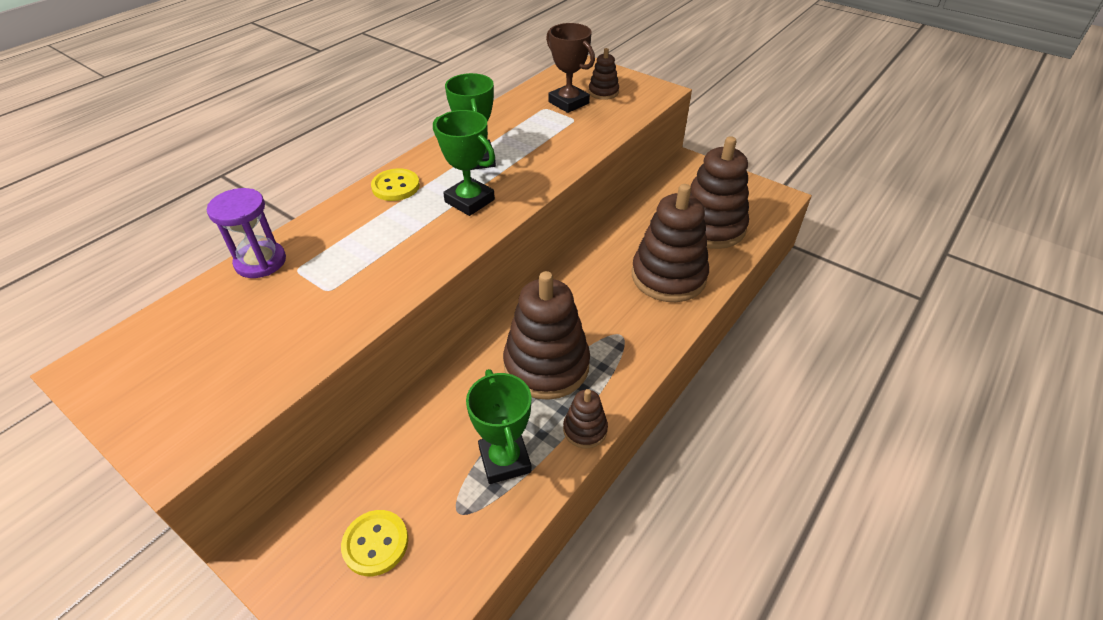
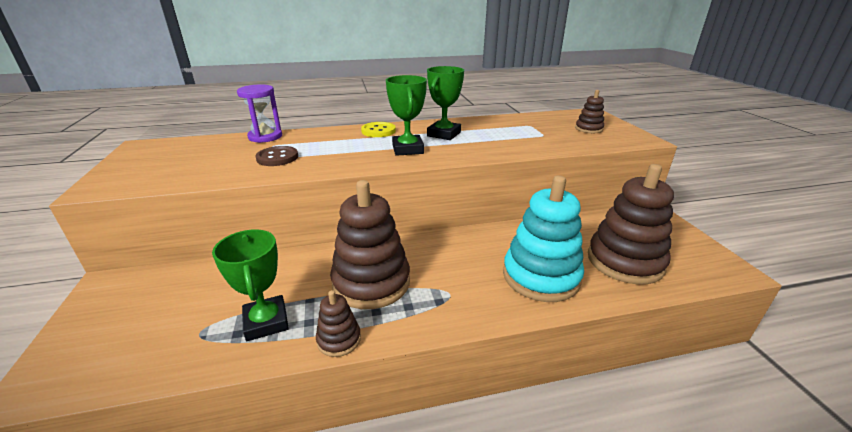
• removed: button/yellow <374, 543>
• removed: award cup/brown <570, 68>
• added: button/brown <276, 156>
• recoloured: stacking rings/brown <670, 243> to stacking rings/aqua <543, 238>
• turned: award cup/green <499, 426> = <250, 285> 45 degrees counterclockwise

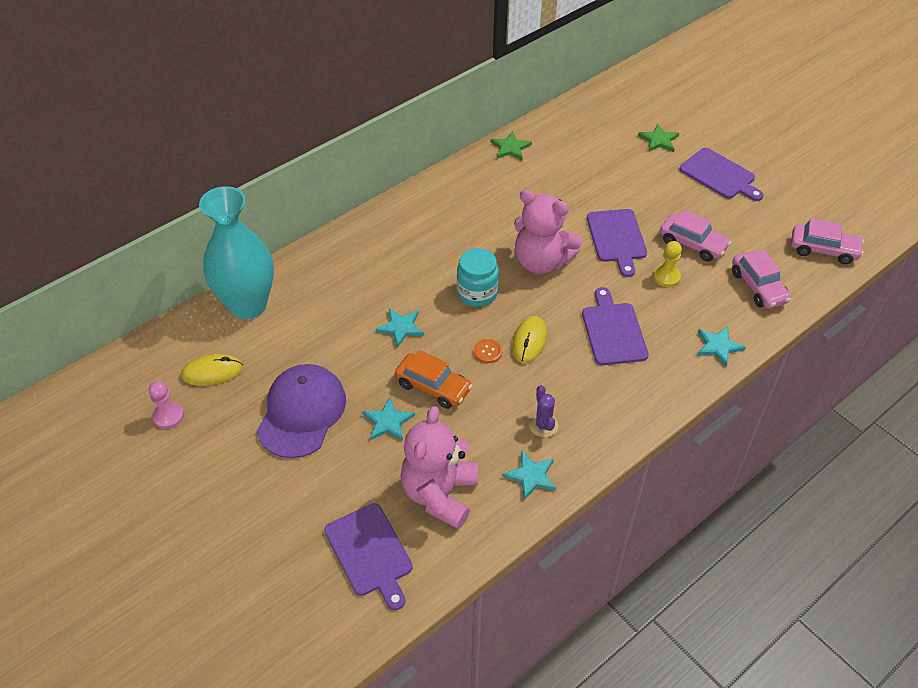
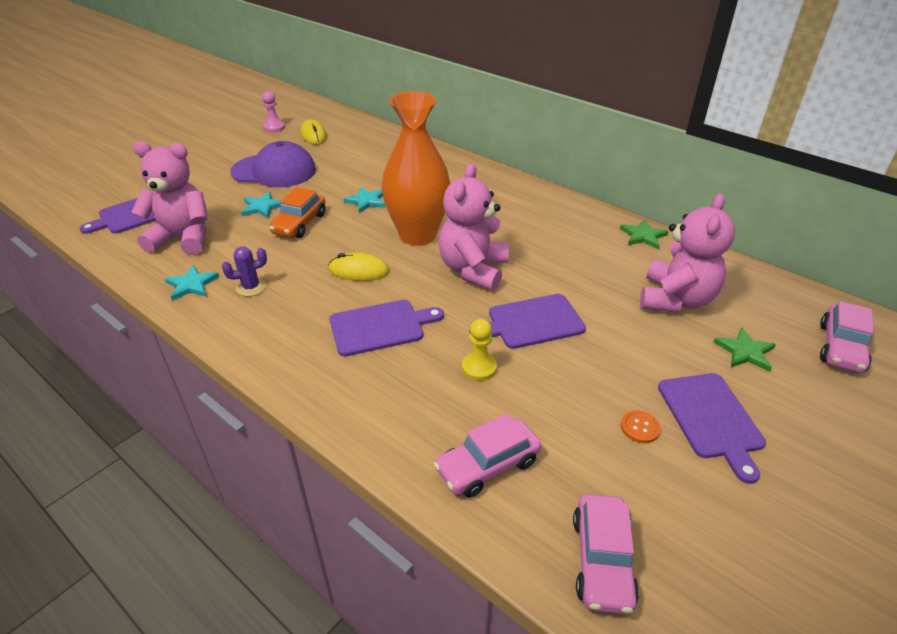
• removed: flower vase/aqua <236, 252>
• removed: star shape/aqua <721, 346>
• added: teddy bear/rose-pink <687, 253>
• moved: button/bright orange <488, 351> to <641, 426>
• moved: toy car/rose-pink <695, 235> to <847, 337>
• replaced: jam jar/aqua <478, 277> to flower vase/bright orange <416, 168>
• turned: cutting board/violet <722, 174> = <712, 428> 45 degrees counterclockwise

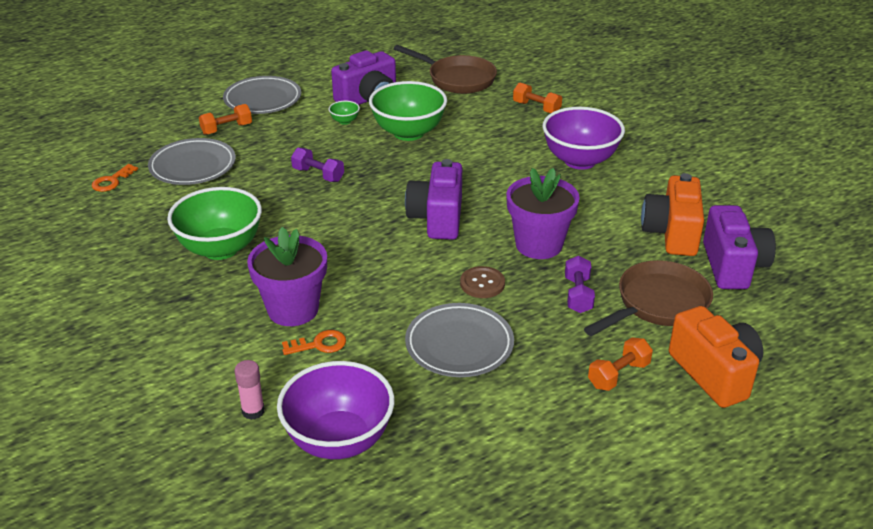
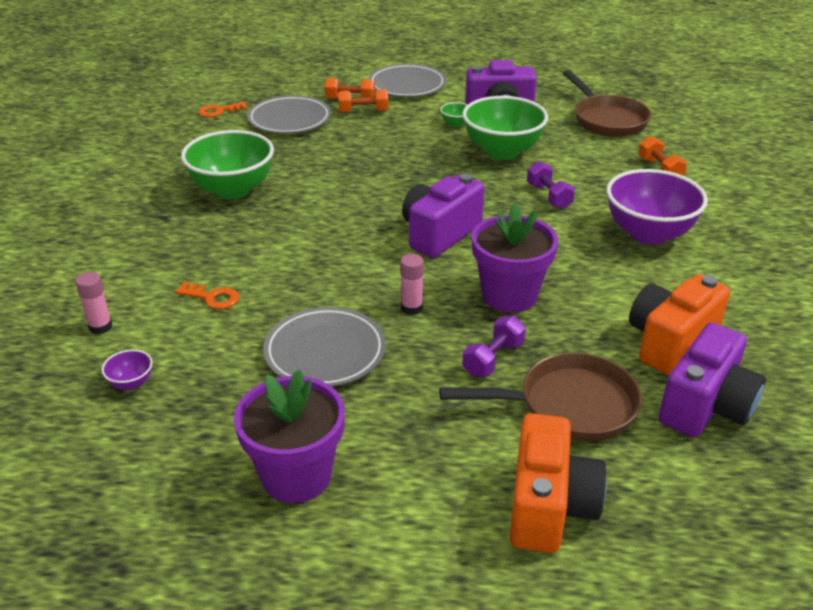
• moved: plant pot/violet <287, 276> to <289, 436>
• moved: free weight/violet <317, 165> to <551, 185>
• moved: free weight/bright orange <620, 364> to <363, 101>
• replaced: button/brown <482, 282> to glue/rose-pink <412, 284>
• resized: deep dish/violet <335, 410> = <127, 369> x0.41

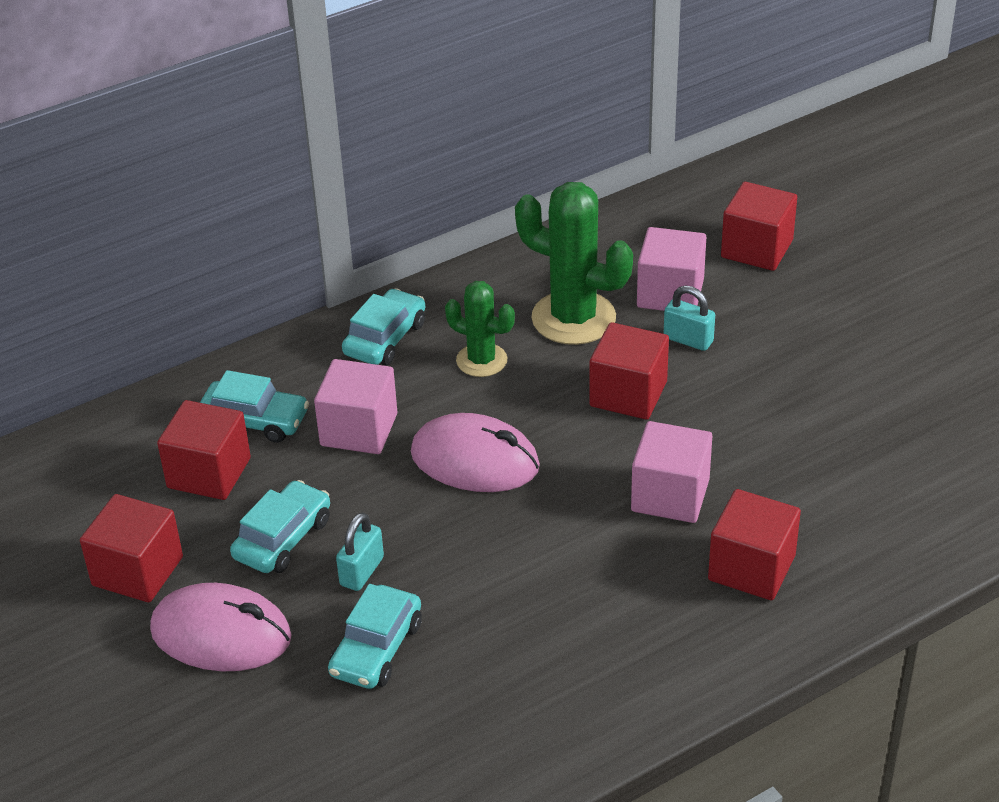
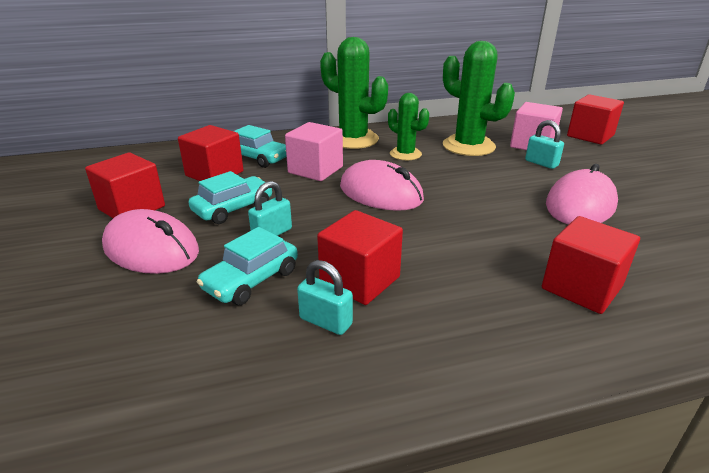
• removed: cube/rose-pink <671, 472>
• added: lock/aqua <325, 297>
• added: mouse/rose-pink <582, 194>
• moved: cube/red <629, 371> to <360, 257>
• replaced: toy car/aqua <383, 326> to prickly plant/green <354, 93>

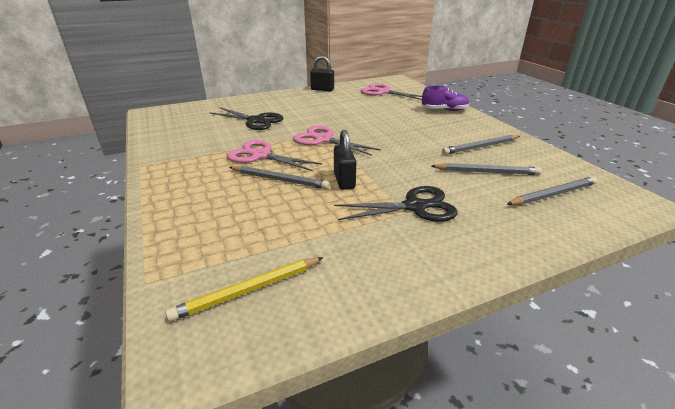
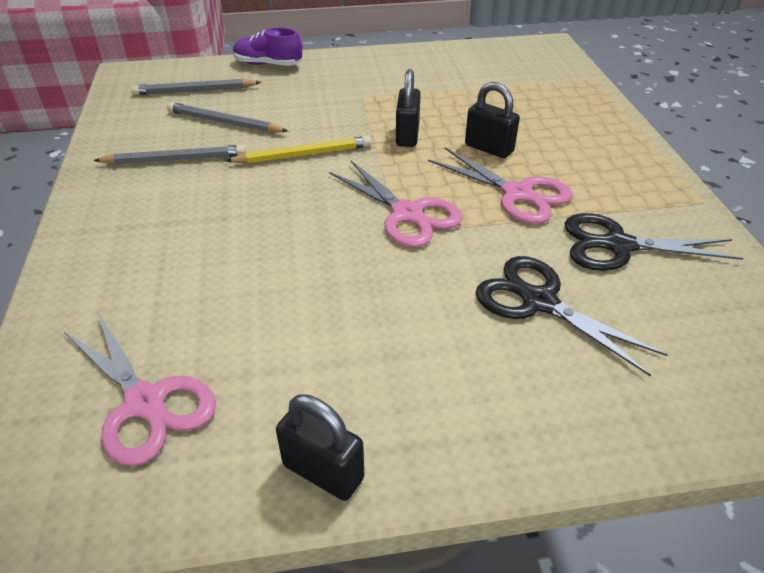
• moved: lead pencil/yellow <244, 289> to <299, 150>
• moved: scissors/jet-black <396, 204> to <653, 242>
• moved: sneaker/violet <446, 98> to <267, 47>
• replaced: lead pencil/gray <279, 177> to lock/jet-black <492, 120>

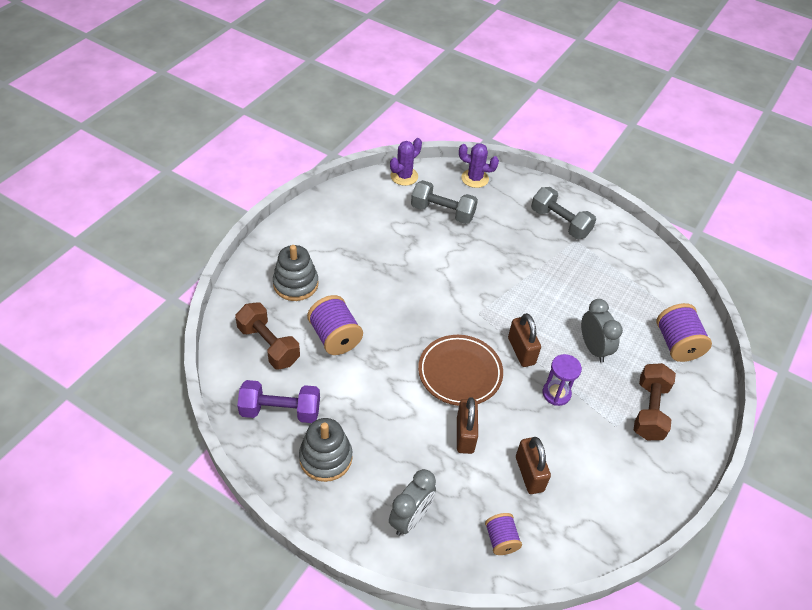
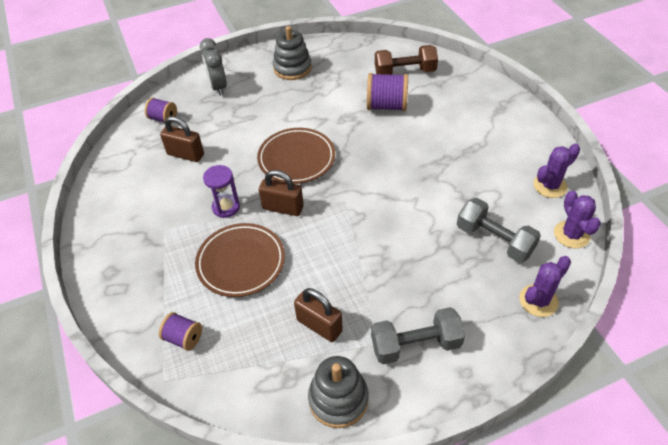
• removed: free weight/violet <278, 401>
• removed: free weight/brown <655, 401>
• added: prickly plant/violet <556, 171>
• moved: stacking rings/gray <296, 273> to <338, 392>
• moved: lock/brown <467, 425> to <318, 315>
• replaced: alarm clock/gray <602, 330> to flat dish/brown <240, 260>
• turned: free weight/gray <444, 202> = <499, 230> 75 degrees clockwise
• resized: reel of thread/violet <684, 332> = <180, 331> x0.60

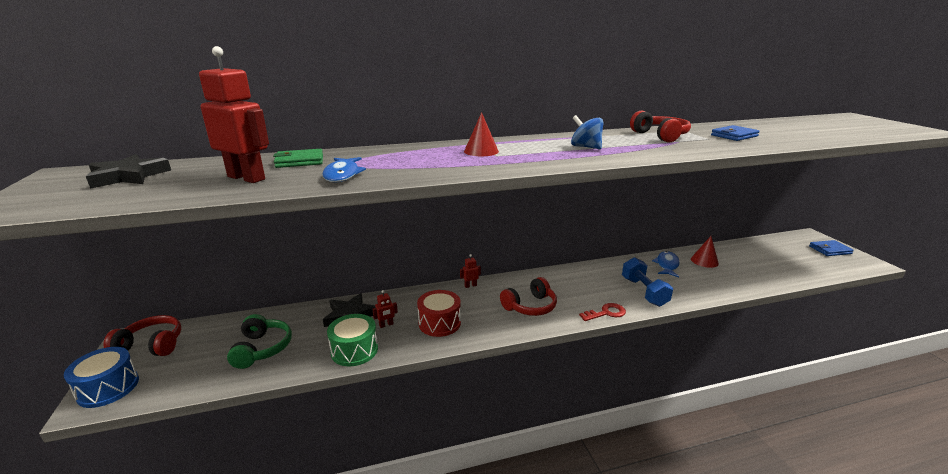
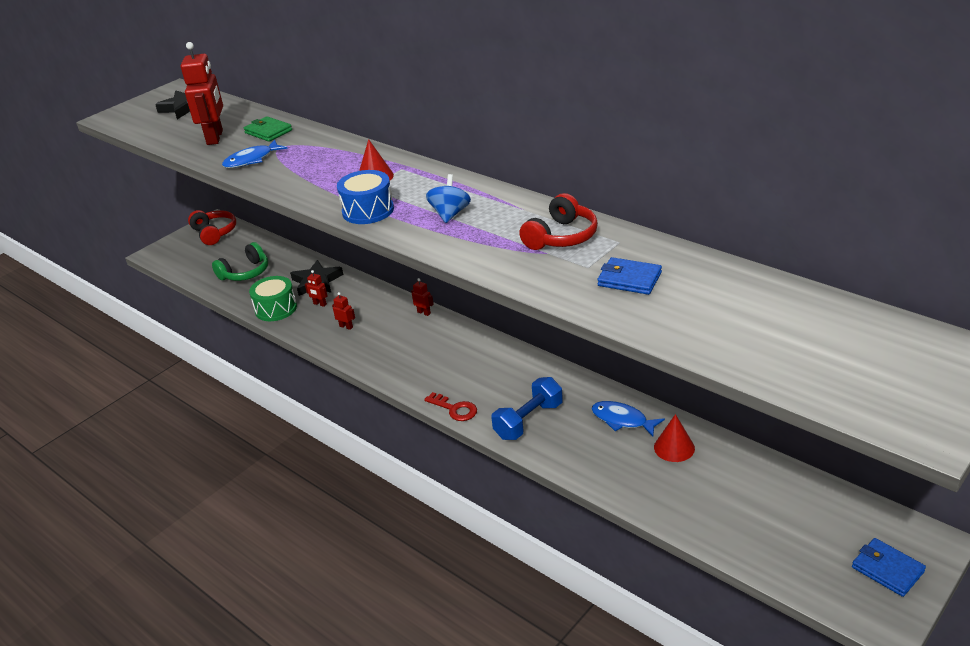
• removed: headset/red <528, 296>
• moved: toy drum/blue <101, 377> to <365, 197>
• replaced: toy drum/red <439, 313> to robot/red <343, 311>
• turned: fish/blue <666, 264> = <628, 419> 135 degrees counterclockwise

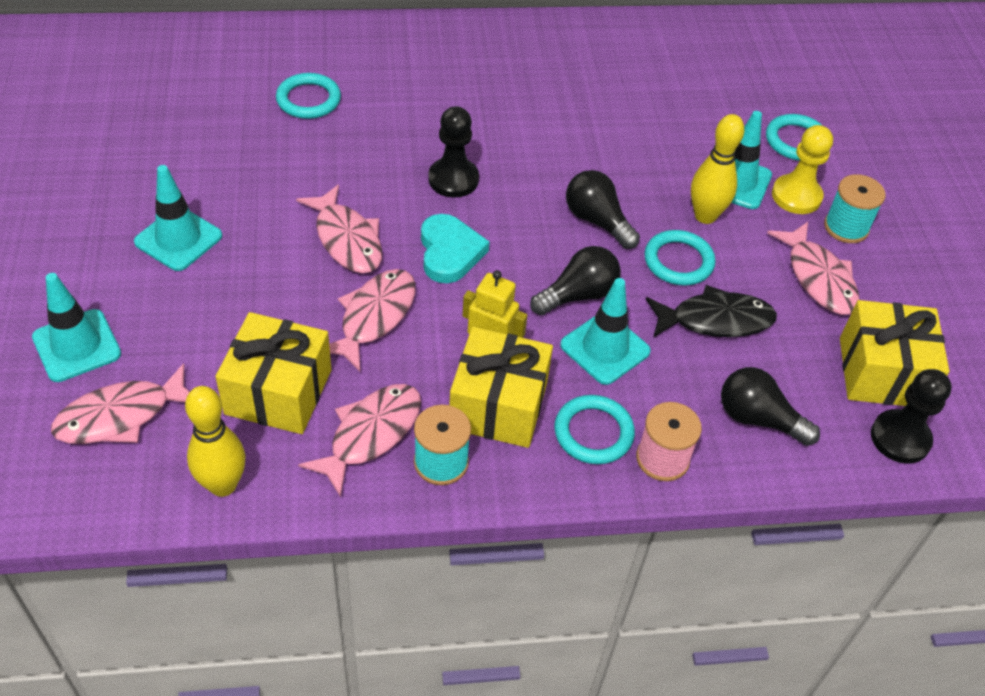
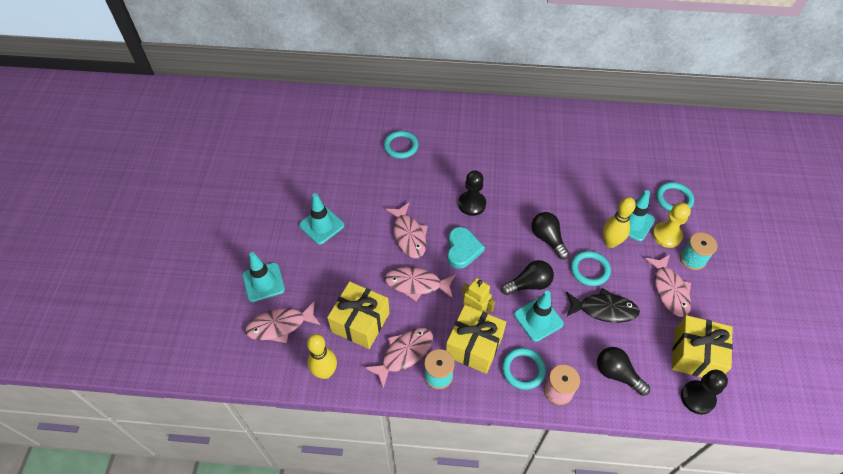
• turned: fish/rose-pink <372, 320> = <420, 284> 120 degrees counterclockwise

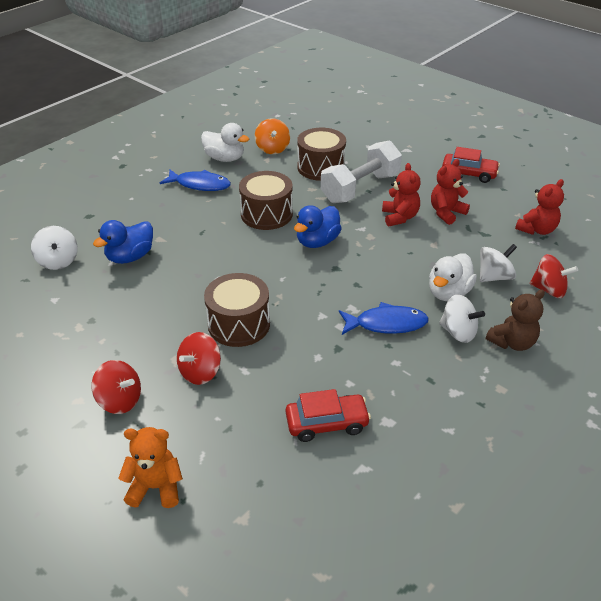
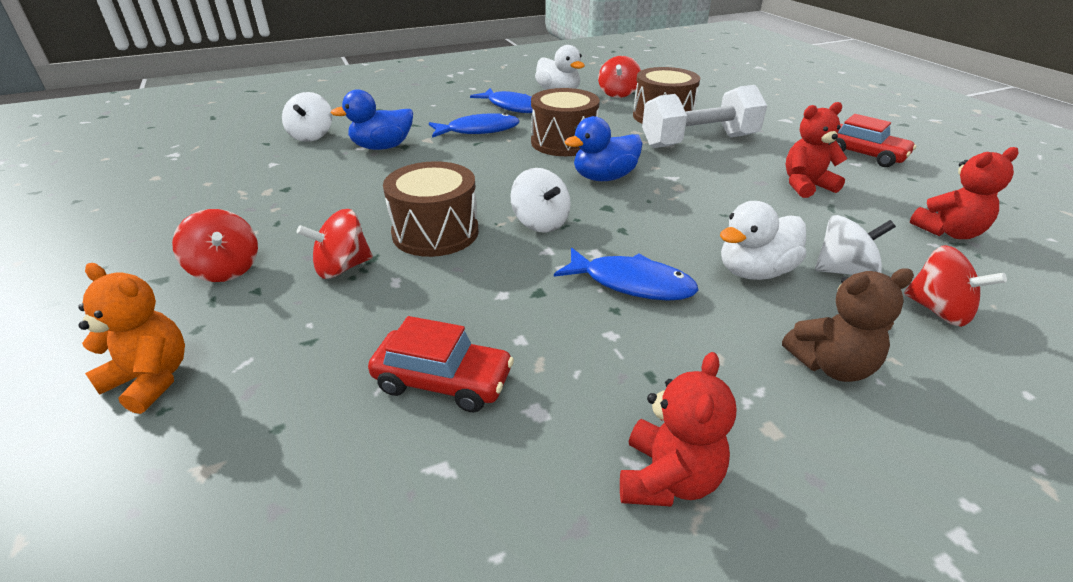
• added: fish/blue <474, 125>
• moved: teddy bear/red <401, 194> to <678, 429>
• moved: toy top/white <462, 318> to <541, 200>
• recoloured: toy top/bright orange <272, 136> to toy top/red <619, 77>

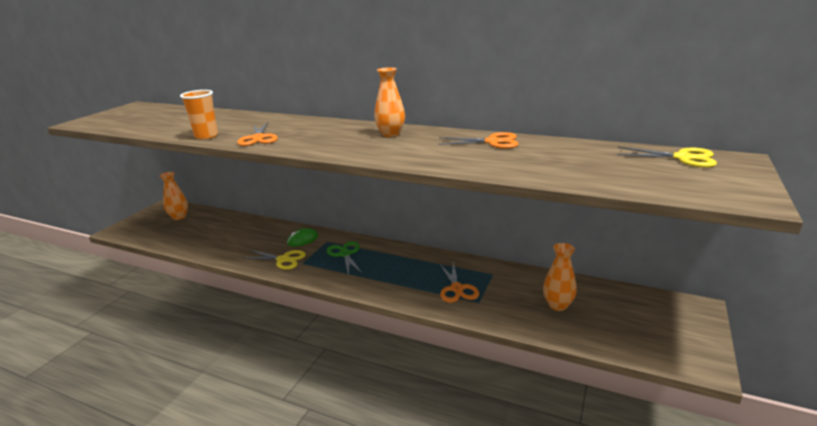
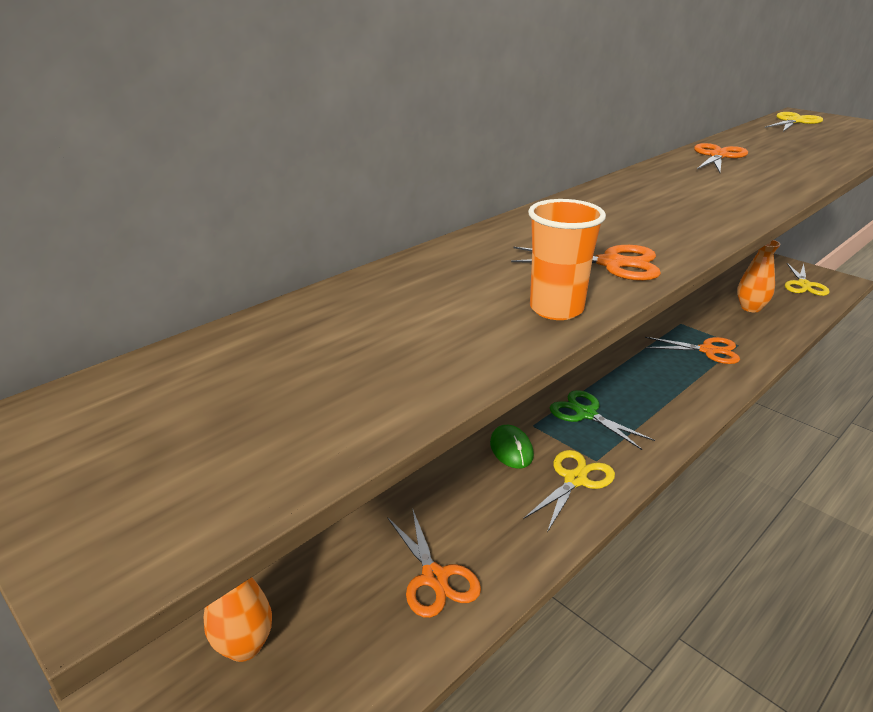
• removed: flower vase/bright orange <389, 102>
• added: scissors/bright orange <434, 563>
• added: scissors/yellow <807, 279>
• turned: scissors/green <345, 259> = <602, 420> 45 degrees clockwise

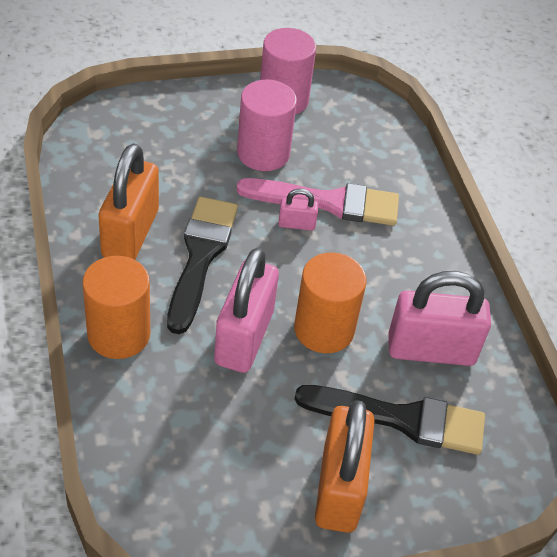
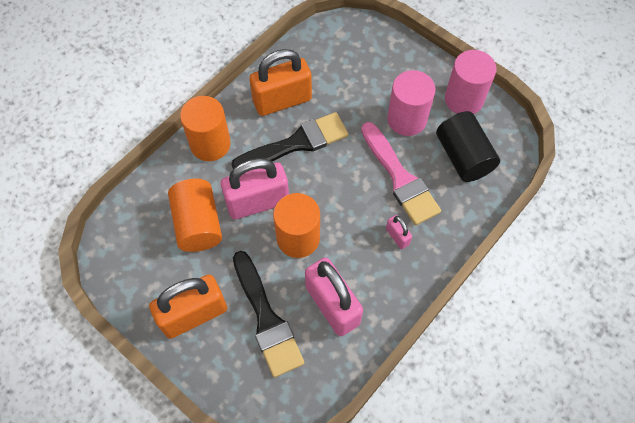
• added: cylinder/bright orange <195, 215>
• added: cylinder/jet-black <468, 146>
• moved: lock/rose-pink <298, 210> to <399, 232>

